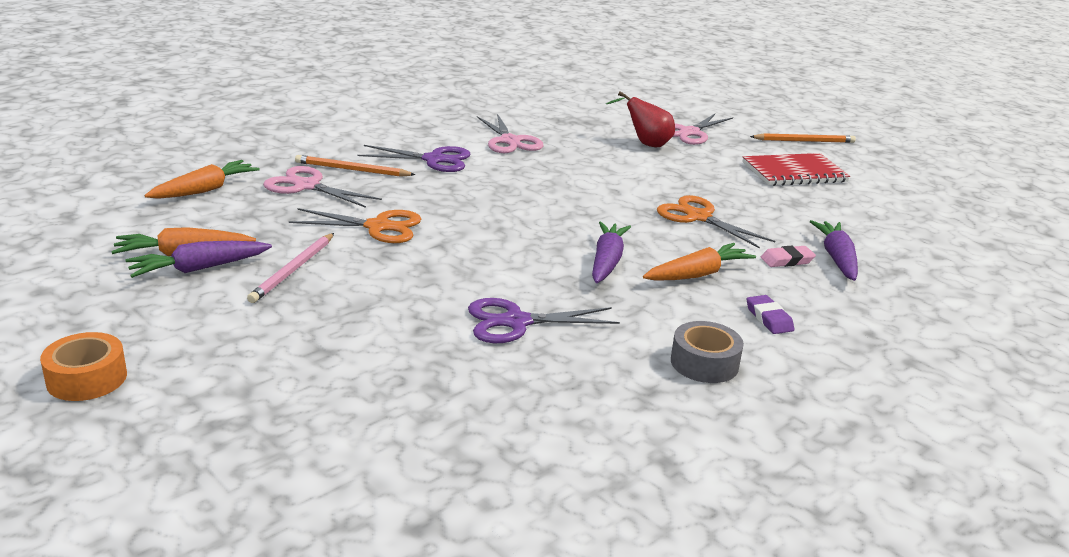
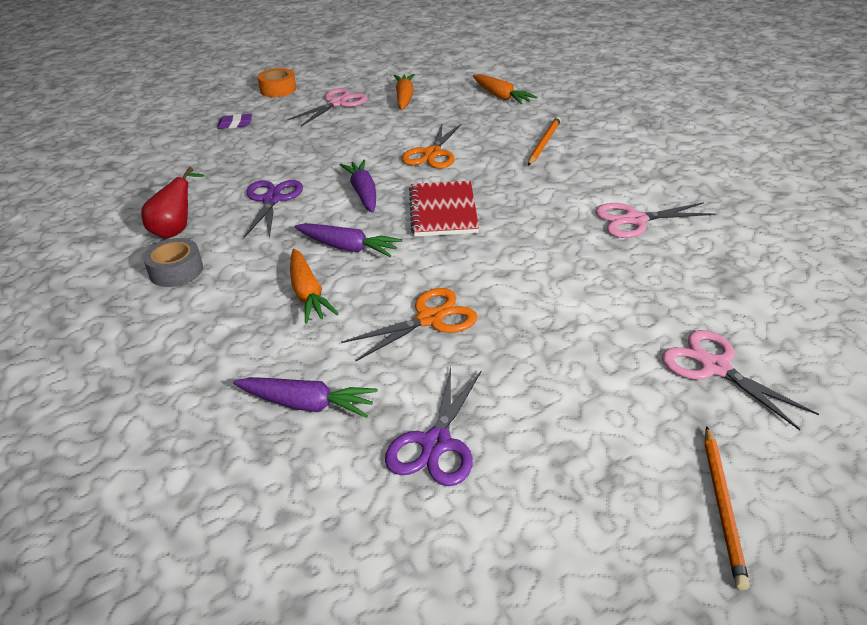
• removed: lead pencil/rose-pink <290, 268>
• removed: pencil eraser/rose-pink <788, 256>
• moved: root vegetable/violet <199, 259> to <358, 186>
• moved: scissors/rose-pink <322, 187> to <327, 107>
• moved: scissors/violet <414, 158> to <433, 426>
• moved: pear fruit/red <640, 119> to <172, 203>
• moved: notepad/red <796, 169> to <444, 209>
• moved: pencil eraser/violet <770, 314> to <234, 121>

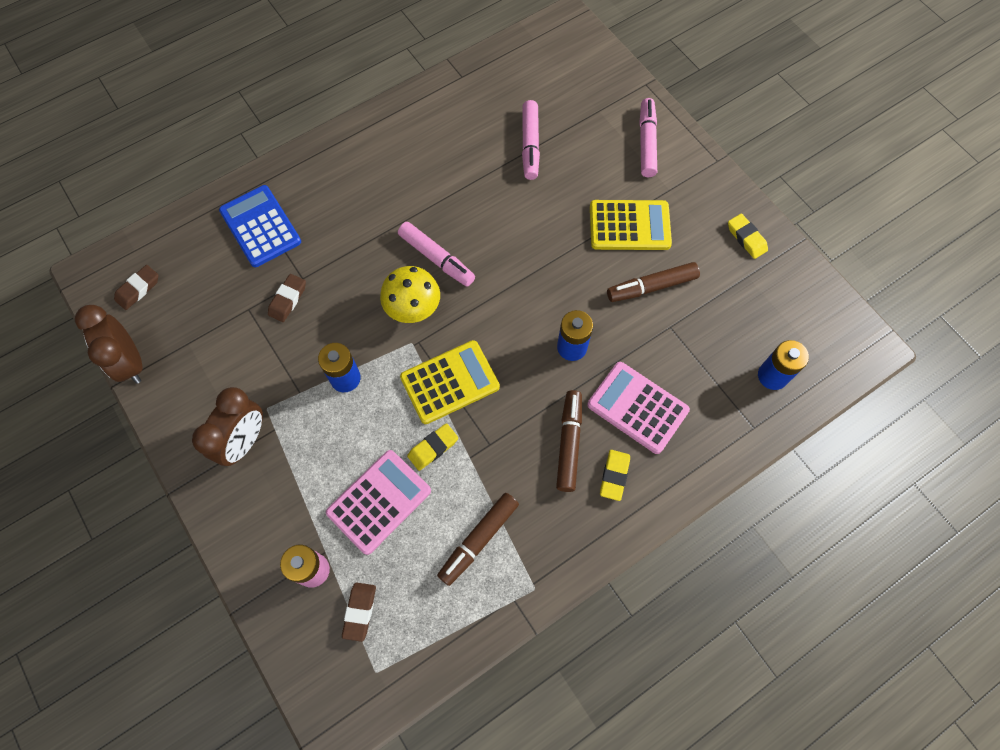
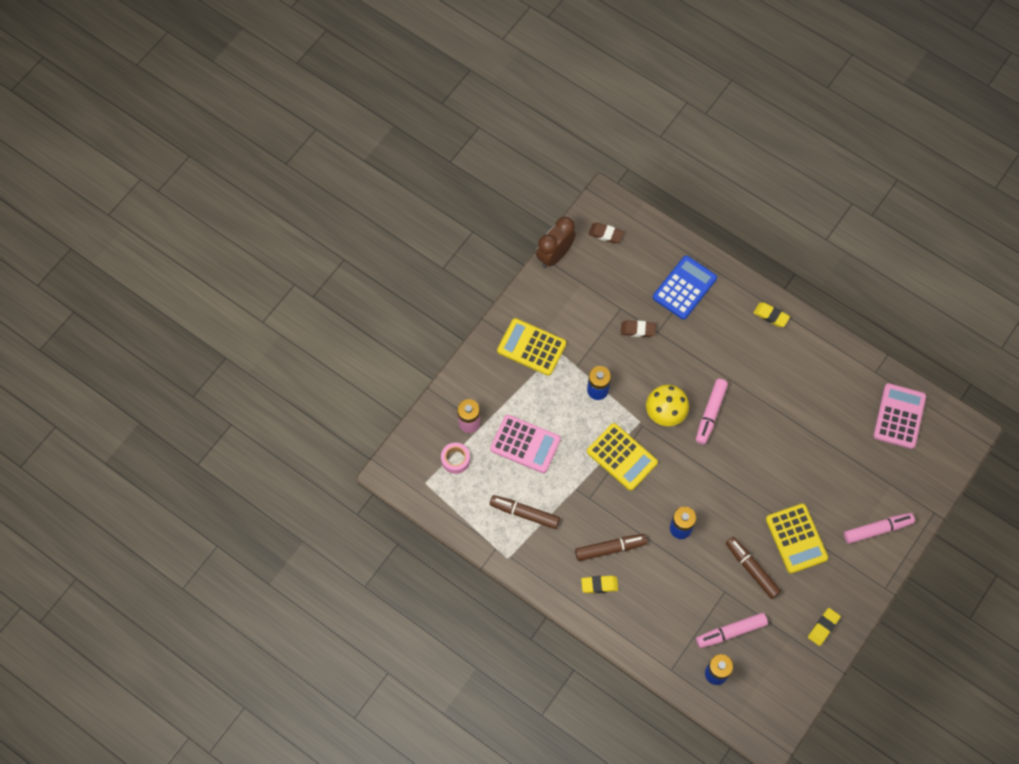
• moved: pencil eraser/yellow <432, 447> to <772, 315>
• moved: marker pen/rose-pink <531, 140> to <732, 630>
• moved: calculator/rose-pink <638, 408> to <899, 416>
• replaced: alarm clock/brown <227, 426> to calculator/yellow <531, 347>
• replaced: pencil eraser/brown <359, 612> to tape/rose-pink <455, 458>

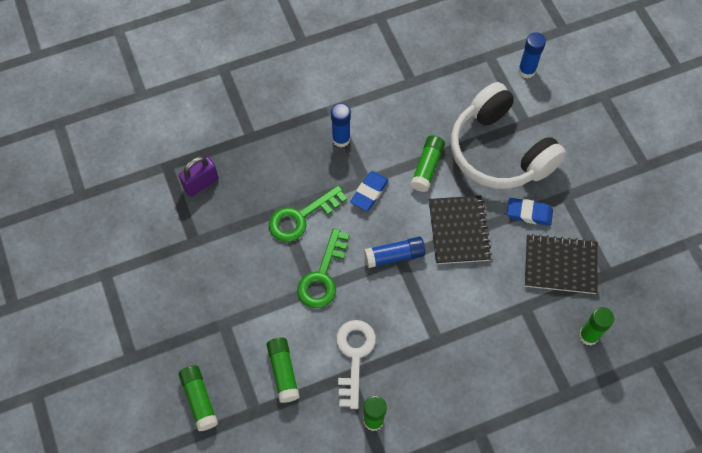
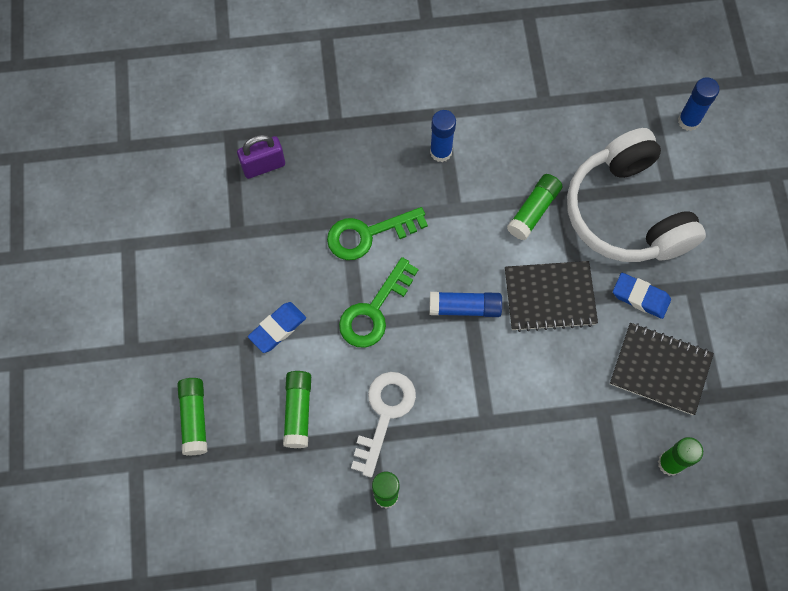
• moved: pencil eraser/blue <369, 191> to <277, 327>
• turned: notepad/jet-black <460, 230> = <551, 296> 75 degrees clockwise

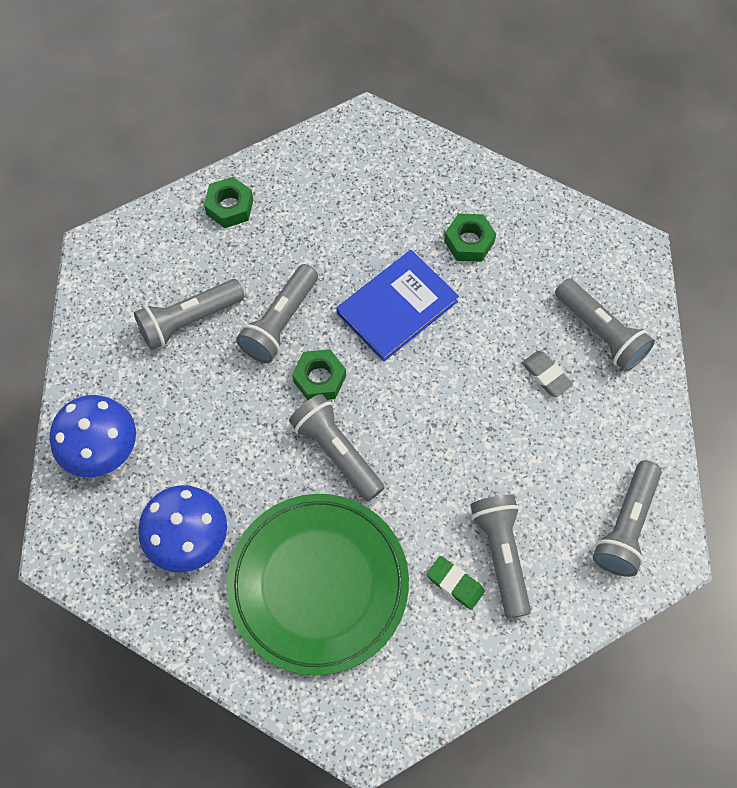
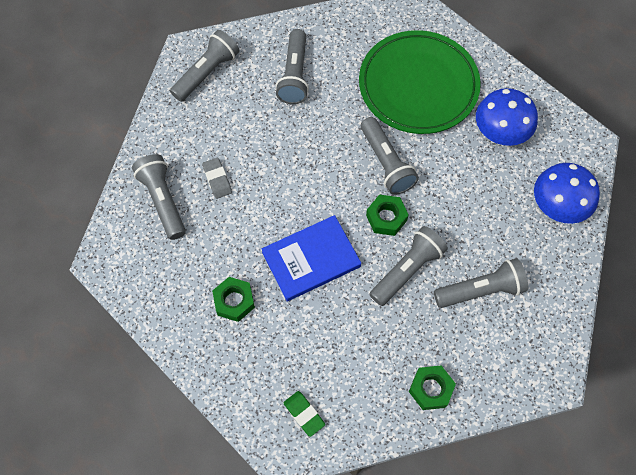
• moved: pencil eraser/green <456, 583> to <304, 414>

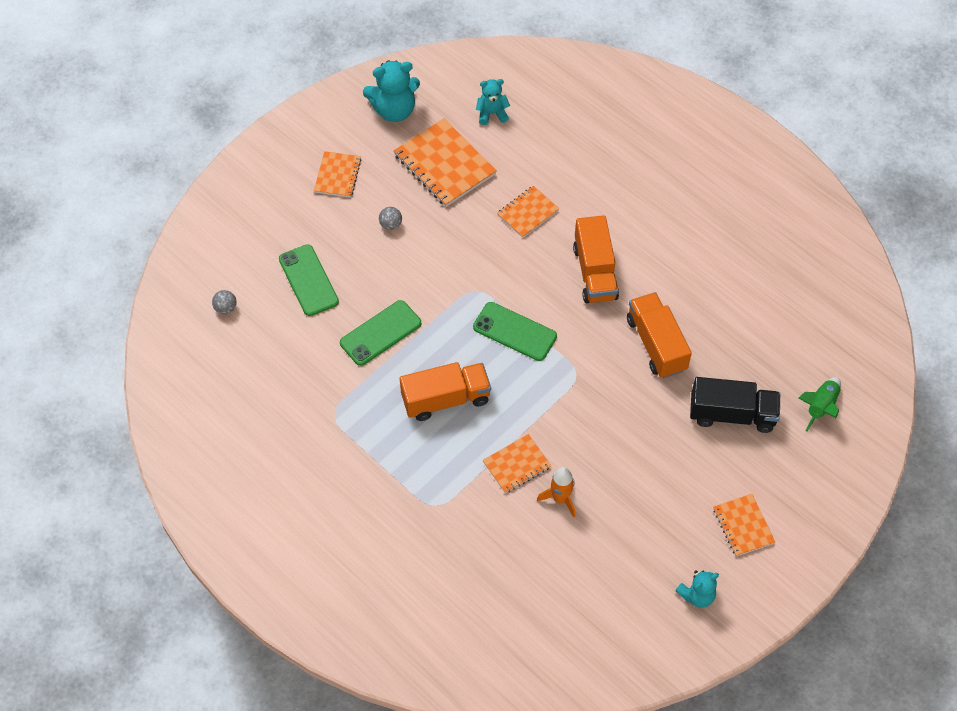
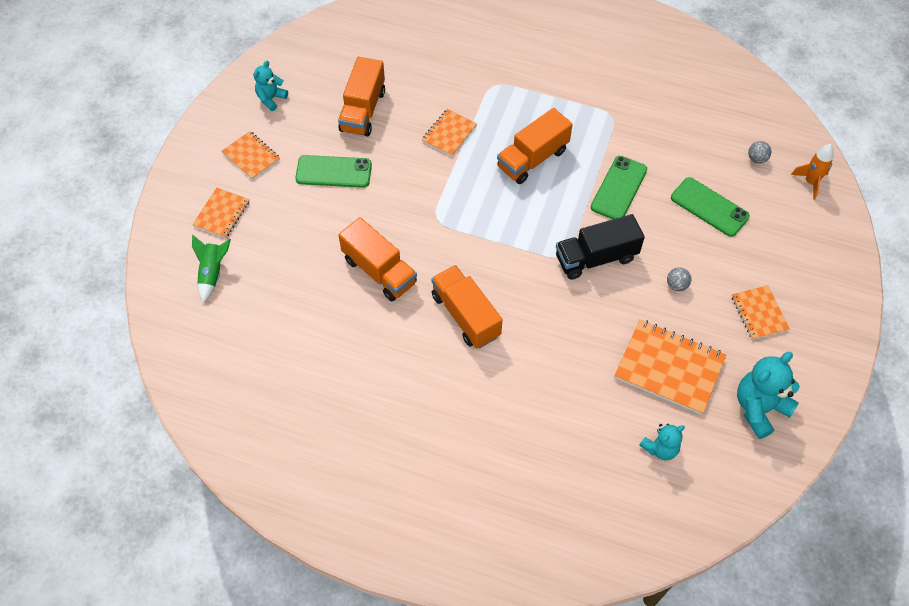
• added: toy truck/bright orange <361, 97>
• moved: smartphone/green <515, 331> to <333, 171>
• moved: notepad/bright orange <528, 212> to <220, 213>
• moved: rocket/bright orange <556, 492> to <812, 172>
• moved: toy truck/jet-black <735, 405> to <600, 247>

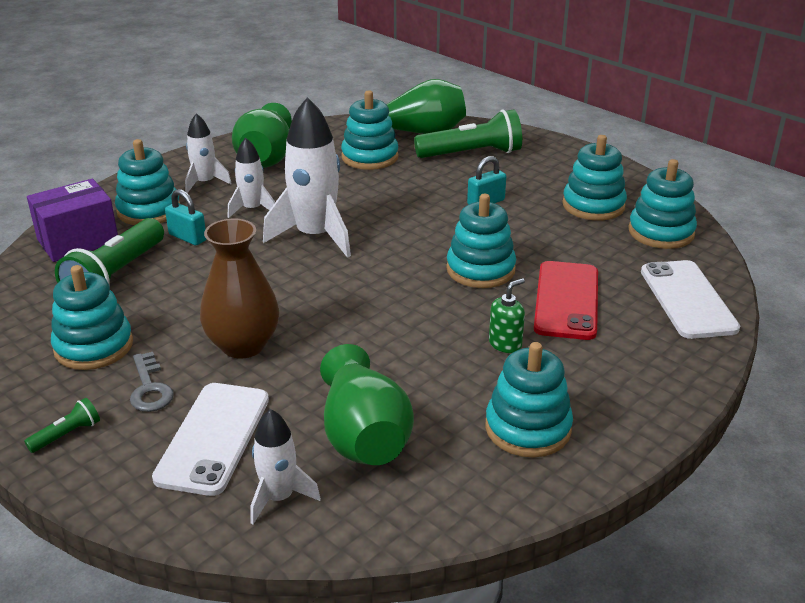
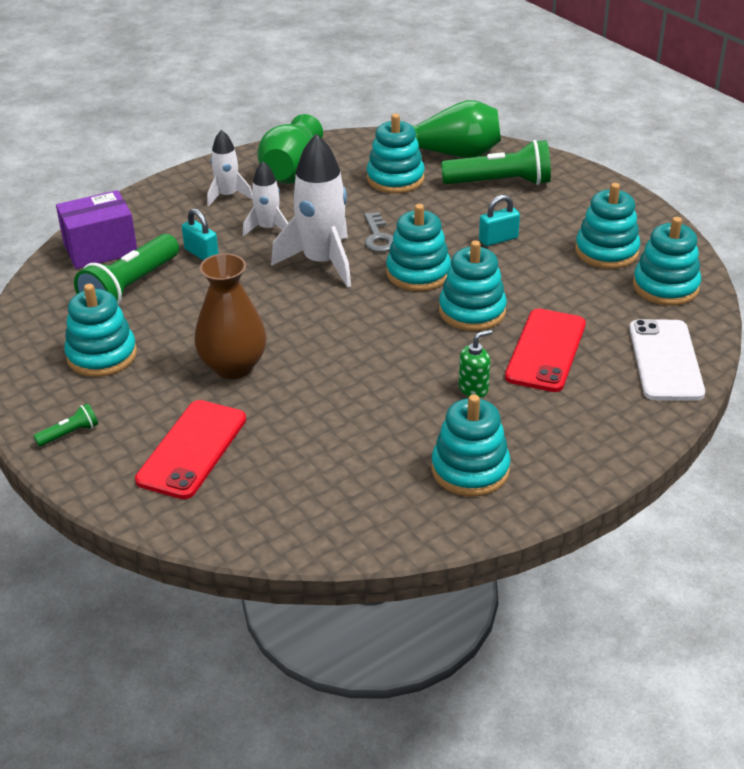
• removed: rocket/white <285, 466>
• removed: flower vase/green <367, 404>
• moved: stacking rings/aqua <147, 182> to <418, 247>
• moved: key/gray <152, 382> to <378, 232>
• recoloured: smartphone/white <210, 439> to smartphone/red <190, 449>

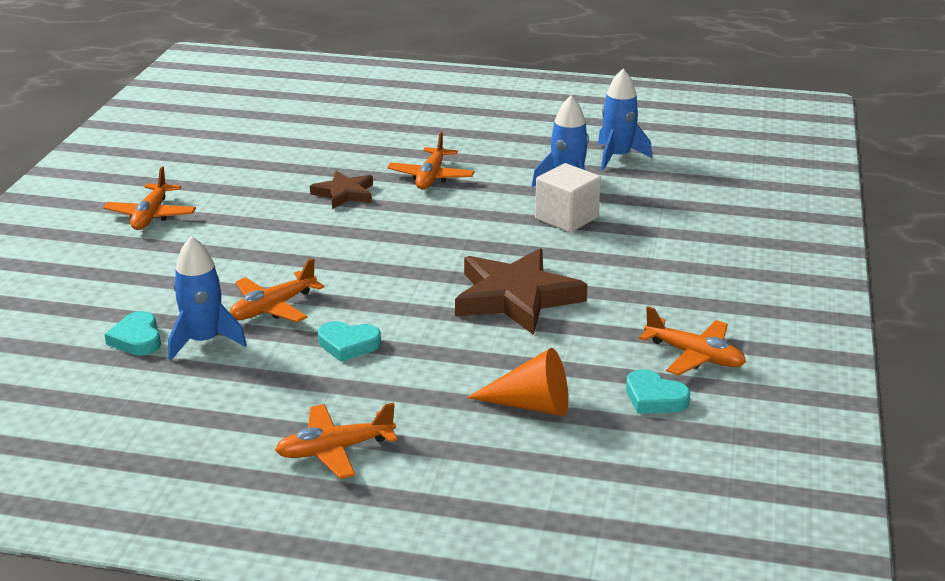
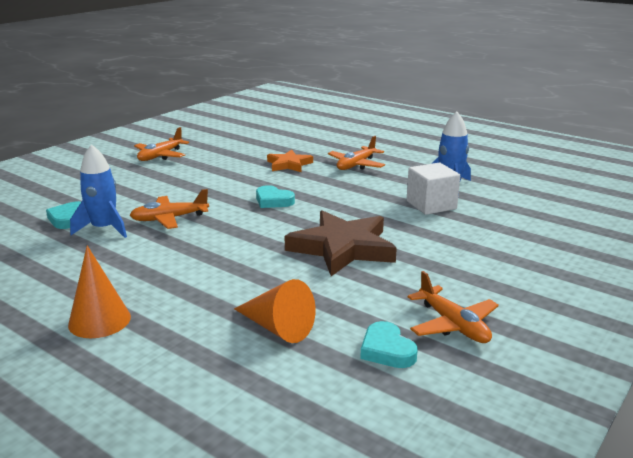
• removed: rocket/blue <625, 119>
• moved: heart/aqua <349, 341> to <275, 196>
• replaced: toy plane/bright orange <336, 441> to cone/bright orange <99, 291>
• recoloured: star shape/brown <341, 190> to star shape/bright orange <290, 161>

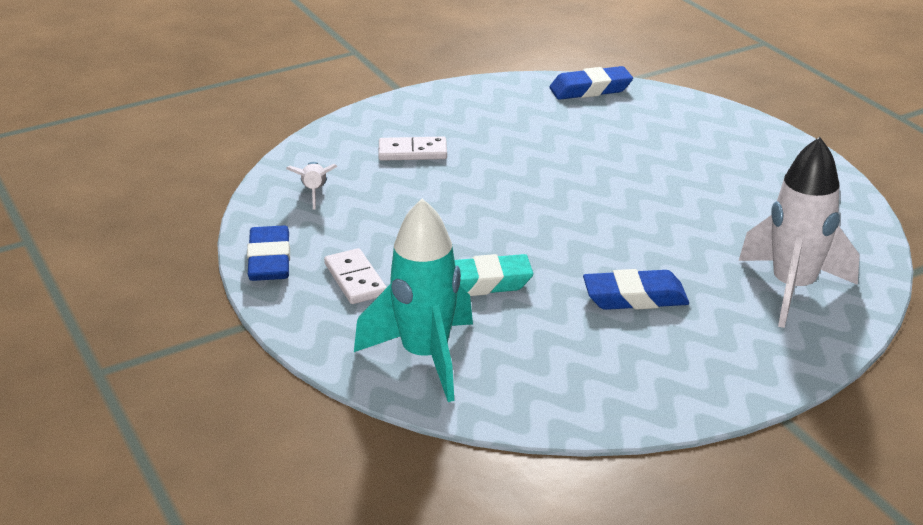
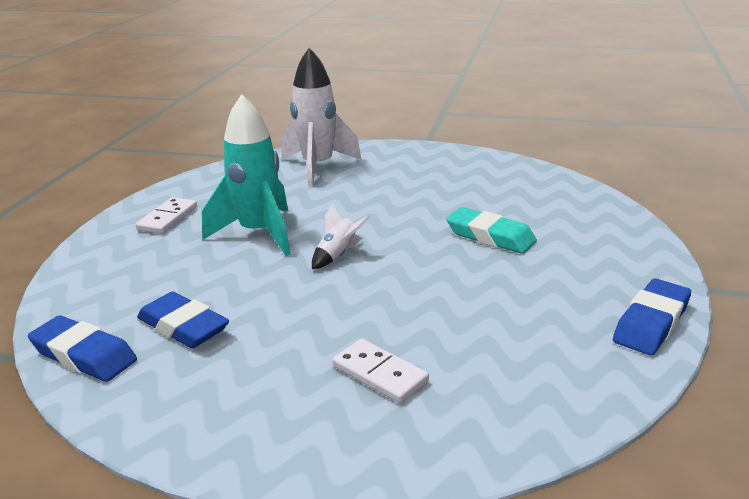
• moved: rocket/white <311, 185> to <341, 236>
• moved: domino piece/white <355, 276> to <166, 215>
• moved: rocket/aqua <413, 300> to <246, 175>
• moved: pencil eraser/blue <636, 289> to <183, 320>

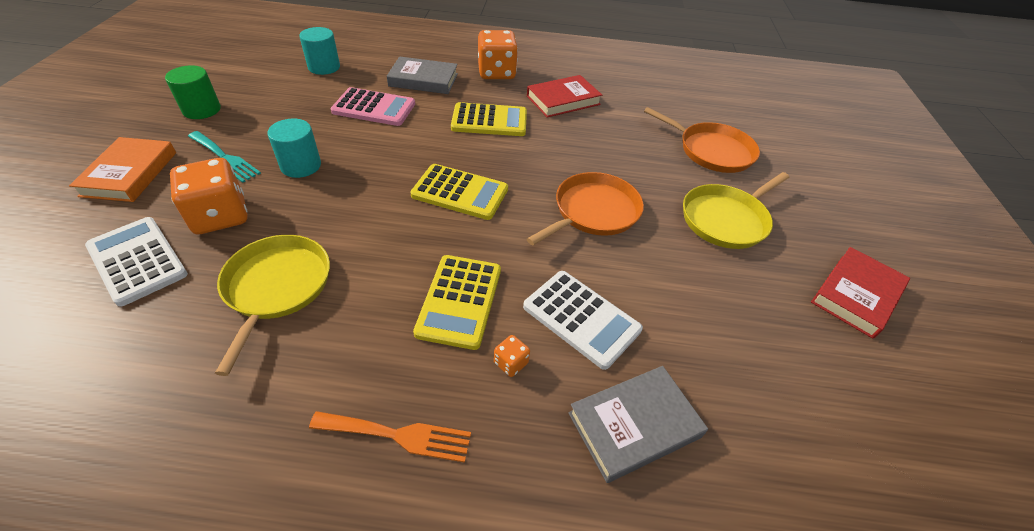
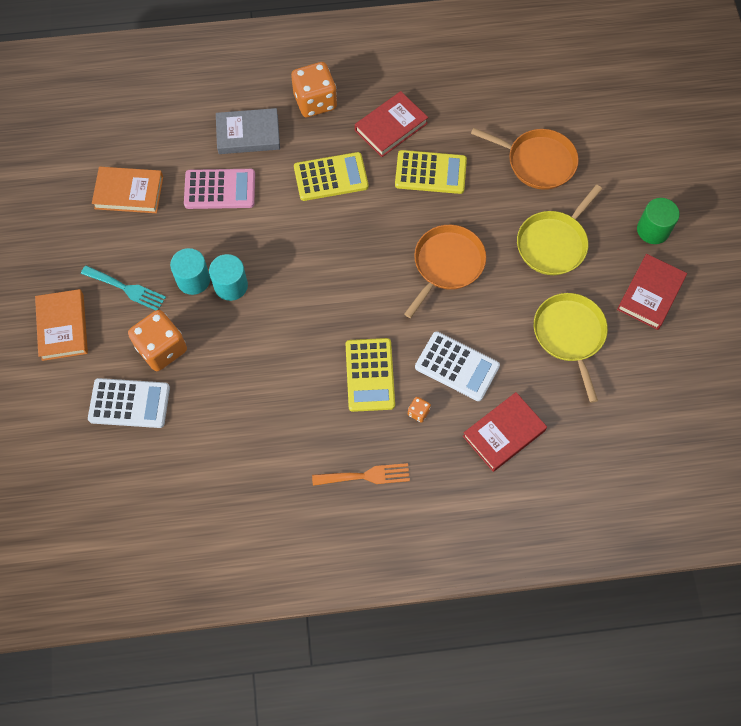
• added: book/bright orange <127, 190>
• moved: cylinder/green <193, 92> to <658, 221>
• moved: skillet/yellow <272, 305> to <571, 348>
• moved: cylinder/aqua <319, 51> to <228, 277>
• moved: calculator/yellow <459, 192> to <431, 172>
• recoloured: book/gray <638, 424> to book/red <505, 432>
• turned: calculator/white <136, 262> = <129, 403> 150 degrees clockwise

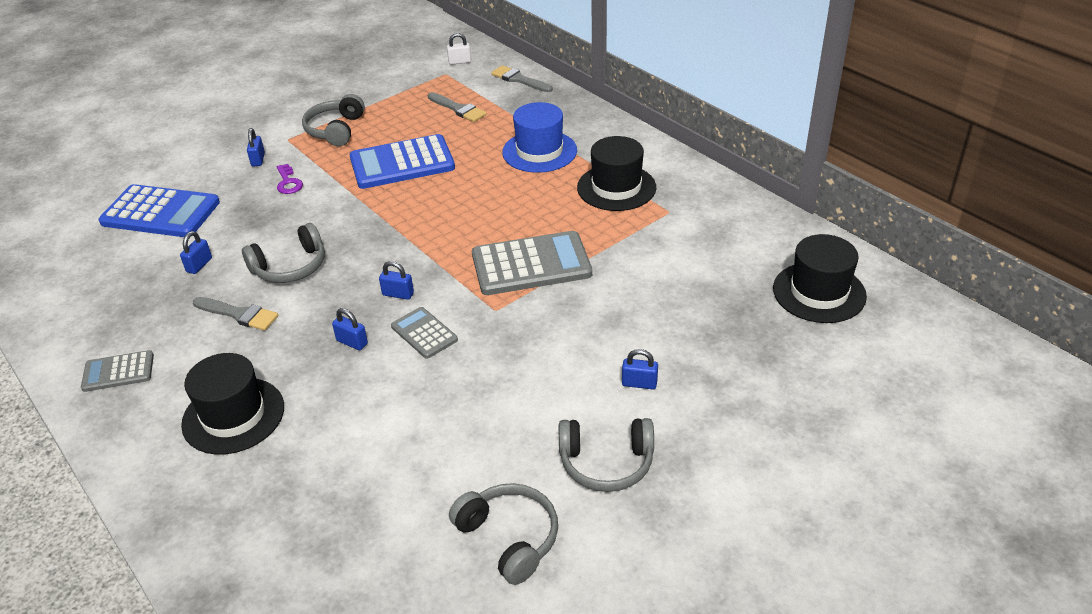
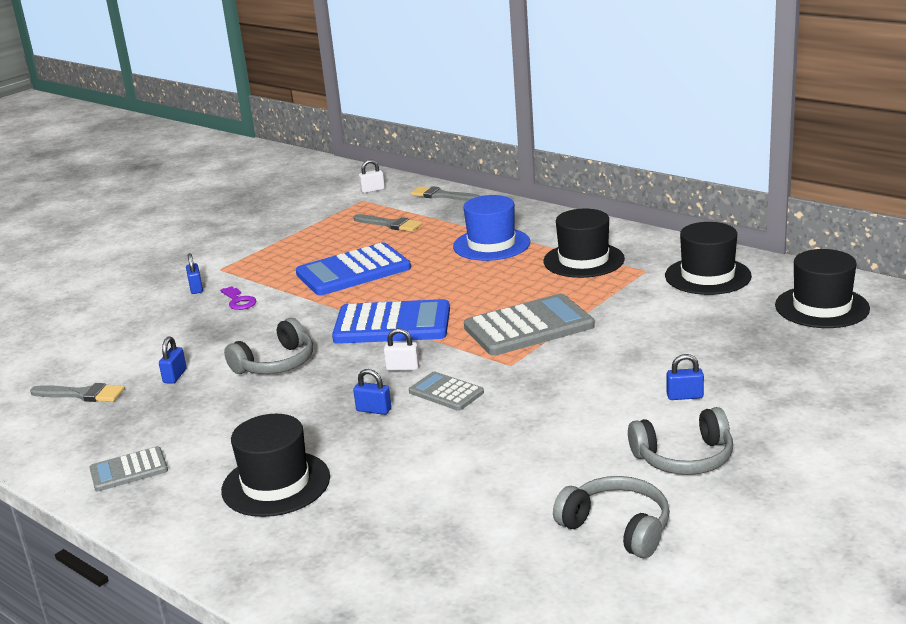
• removed: headset/gray <333, 120>
• added: tall hat/jet-black <708, 258>
• moved: calculator/blue <159, 210> to <391, 321>
• moved: brush/gray <235, 314> to <77, 392>
• recoloured: lock/blue <396, 280> to lock/white <401, 349>

